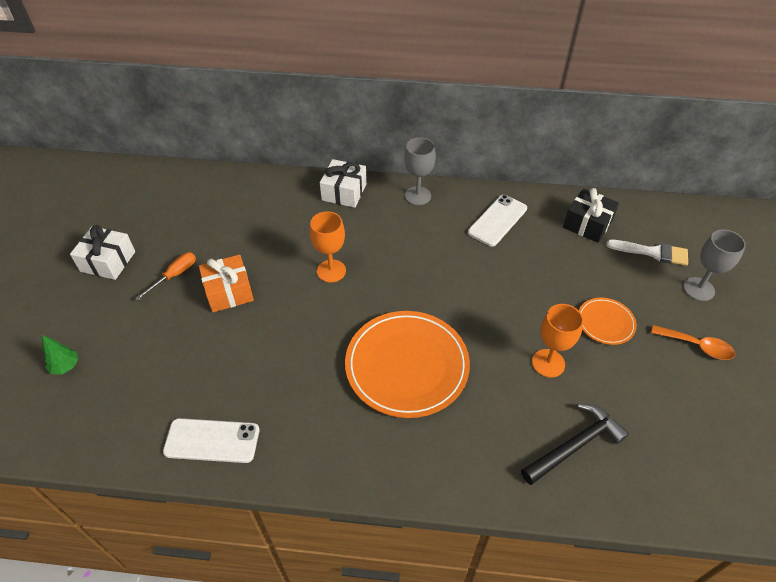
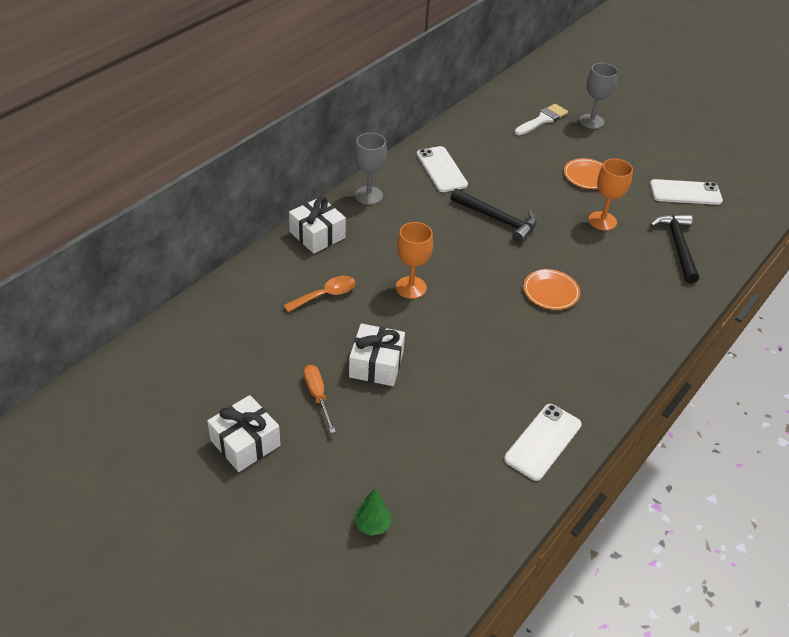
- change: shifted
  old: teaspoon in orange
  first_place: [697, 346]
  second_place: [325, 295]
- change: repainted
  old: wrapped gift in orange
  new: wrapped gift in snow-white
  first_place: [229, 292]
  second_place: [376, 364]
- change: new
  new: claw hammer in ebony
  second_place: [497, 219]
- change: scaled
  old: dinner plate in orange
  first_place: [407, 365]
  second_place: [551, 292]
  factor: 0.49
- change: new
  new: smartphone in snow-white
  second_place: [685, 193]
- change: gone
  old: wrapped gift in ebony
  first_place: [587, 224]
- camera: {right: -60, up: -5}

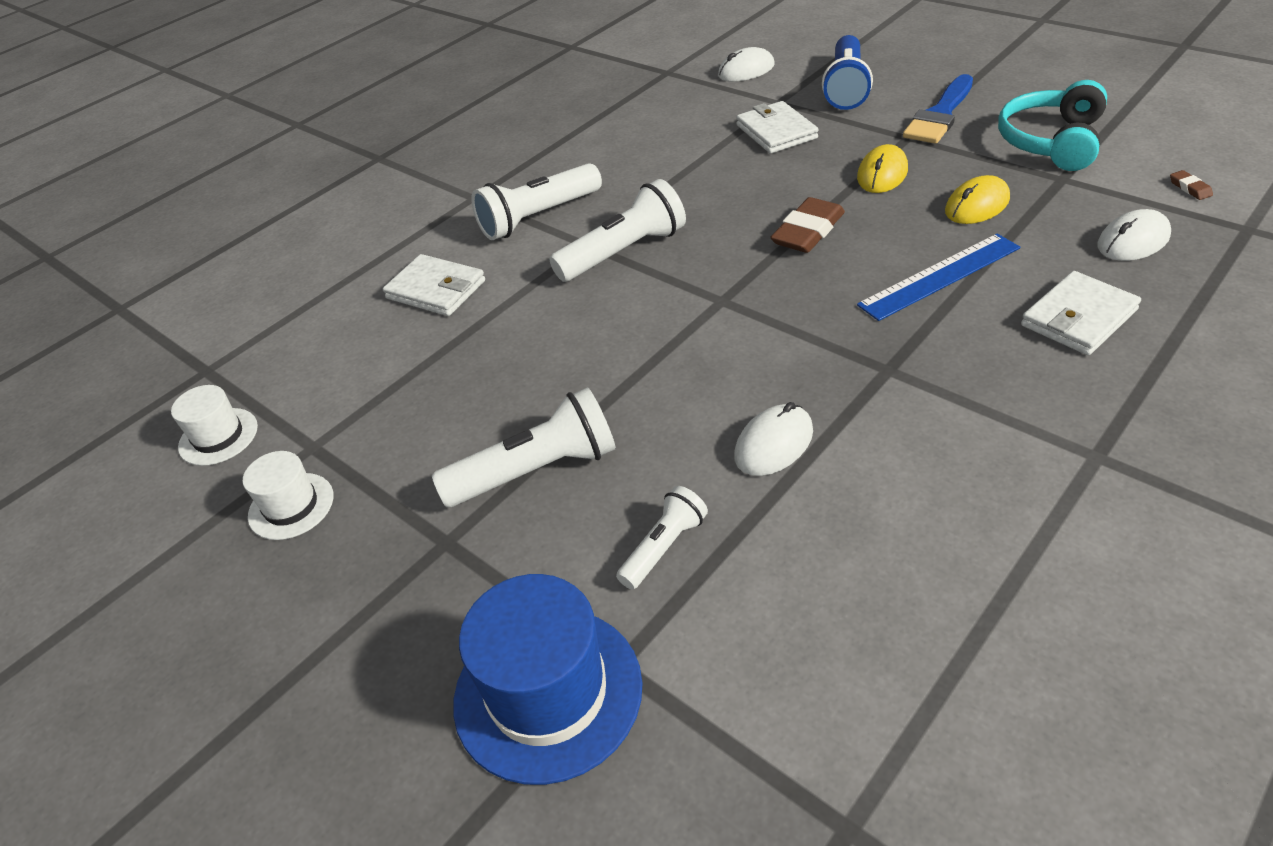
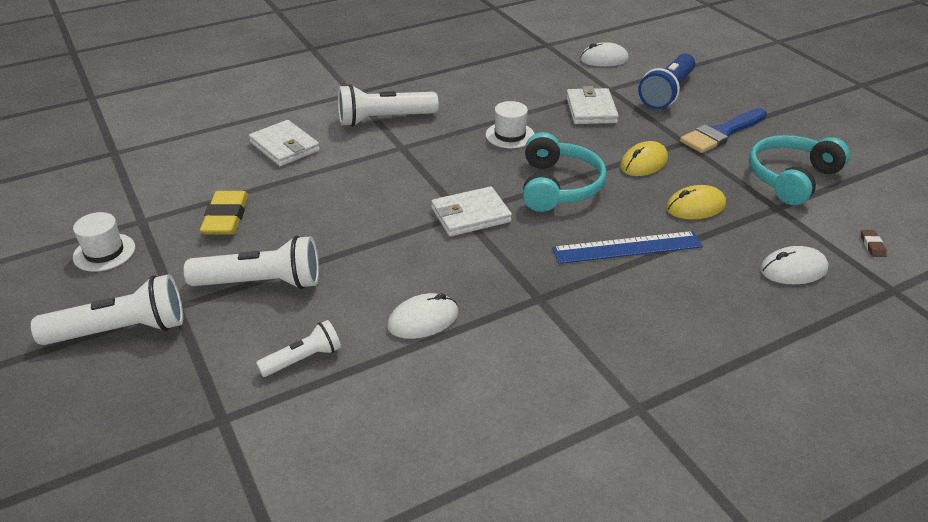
- change: shifted
  old: torch in snow-white
  first_place: [624, 252]
  second_place: [121, 330]
- change: new
  new: eraser in yellow
  second_place: [226, 217]
- change: shifted
  old: wallet in snow-white
  first_place: [1078, 318]
  second_place: [470, 215]
- change: shifted
  old: hat in snow-white
  first_place: [218, 436]
  second_place: [510, 135]
- change: swapped
  old: eraser in brown
  new: headphones in teal
  first_place: [808, 231]
  second_place: [558, 186]
- change: gone
  old: hat in blue
  first_place: [548, 692]
- camera: {right: 15, up: -5}

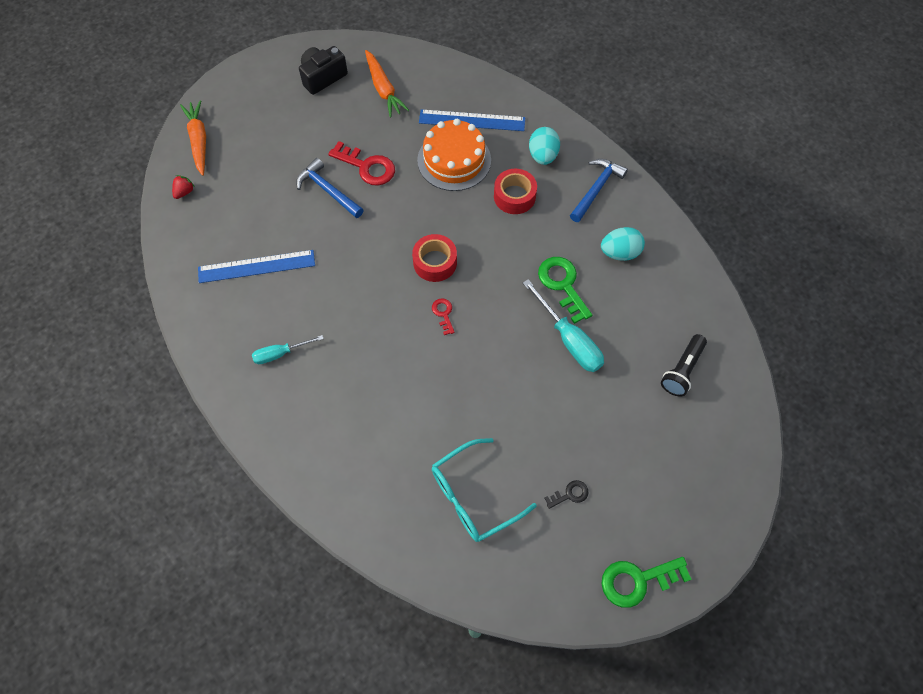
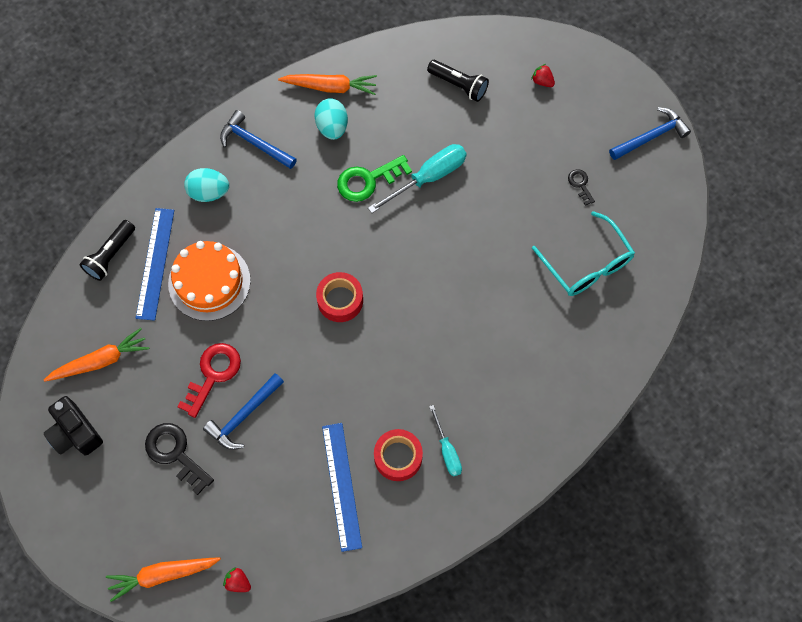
- change: new
  new: torch in ebony
  second_place: [110, 255]
- change: new
  new: key in ebony
  second_place: [175, 454]
- change: new
  new: root vegetable in orange
  second_place: [330, 87]
- change: shifted
  old: tape in red
  first_place: [514, 196]
  second_place: [398, 457]
- change: new
  new: toy strawberry in red
  second_place: [542, 81]
- change: swapped
  old: key in green
  new: claw hammer in blue
  first_place: [638, 580]
  second_place: [651, 136]
- change: gone
  old: key in red
  first_place: [443, 314]
- camera: {right: -90, up: 5}

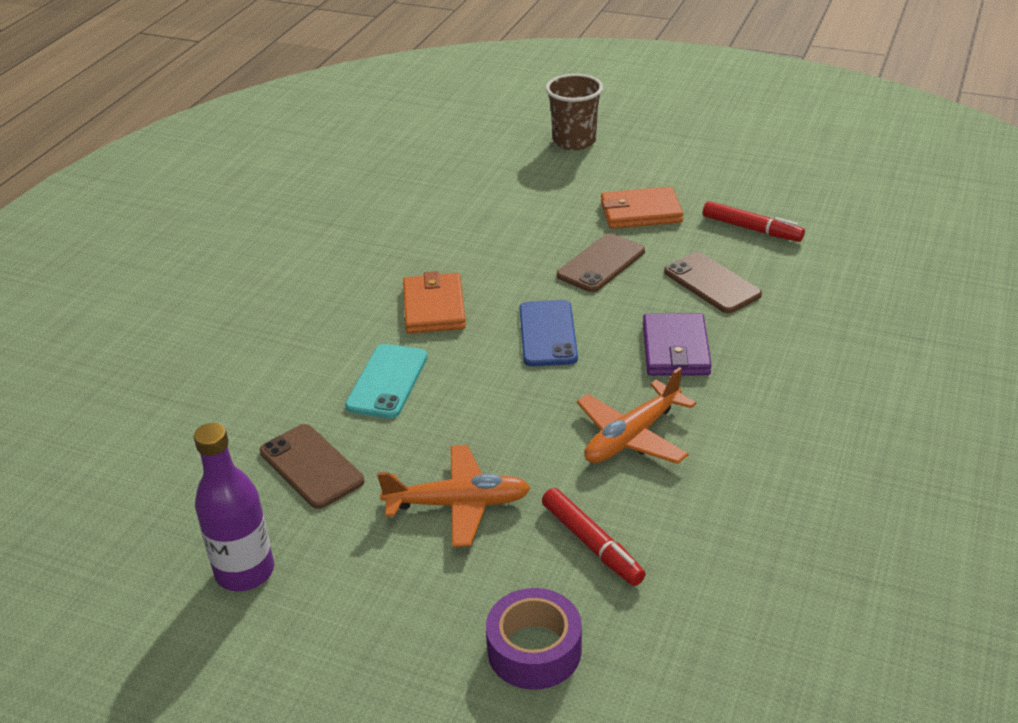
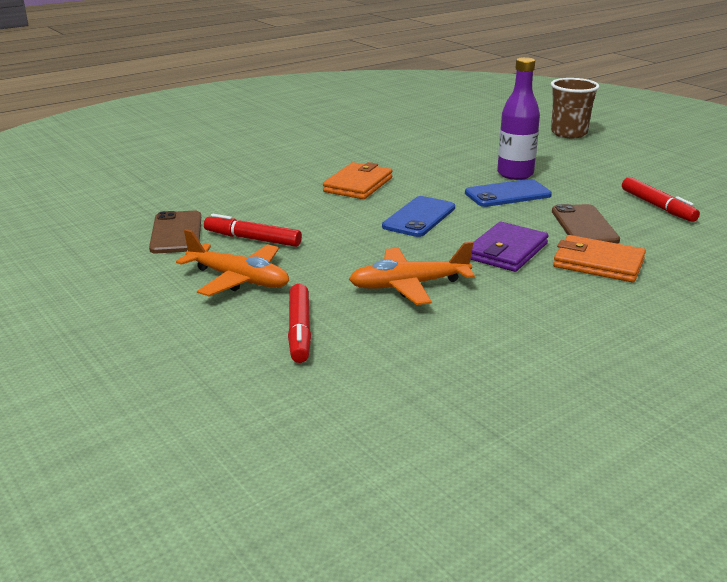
- change: new
  new: marker in red
  second_place: [252, 239]
- change: repainted
  old: smartphone in brown
  new: smartphone in blue
  first_place: [601, 263]
  second_place: [507, 194]
- change: shifted
  old: bottle in violet
  first_place: [245, 572]
  second_place: [515, 174]
- change: shifted
  old: wallet in orange
  first_place: [640, 212]
  second_place: [598, 263]
- change: gone
  old: smartphone in teal
  first_place: [387, 381]
- change: gone
  old: tape in violet
  first_place: [534, 650]
- camera: {right: 30, up: -10}

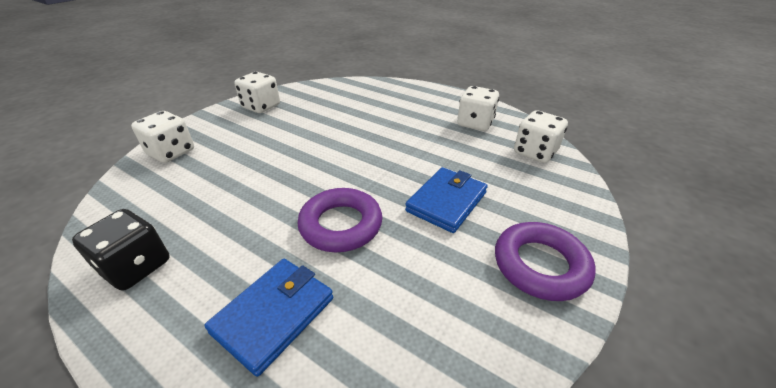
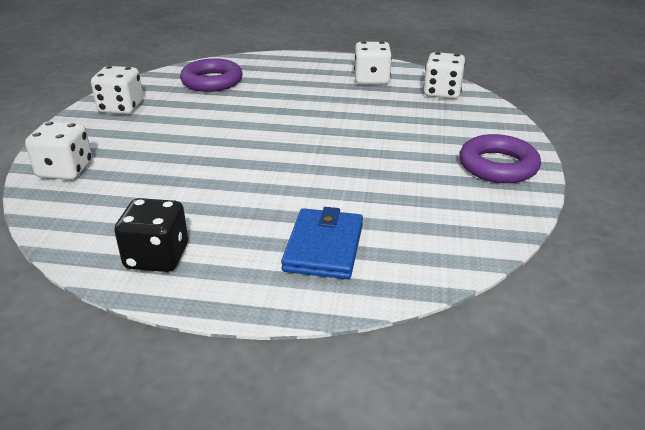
- change: shifted
  old: torus in violet
  first_place: [341, 225]
  second_place: [212, 81]
- change: gone
  old: wallet in blue
  first_place: [446, 202]
- camera: {right: -25, up: -5}

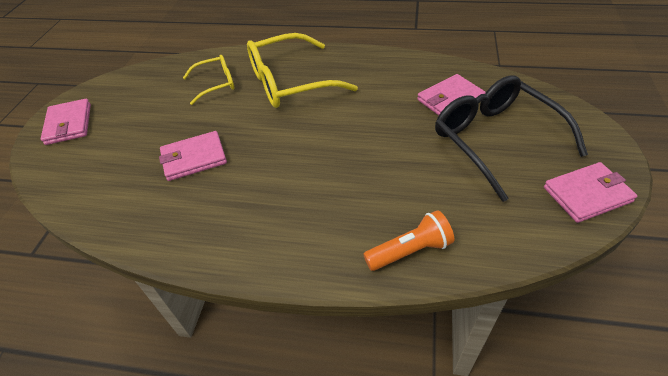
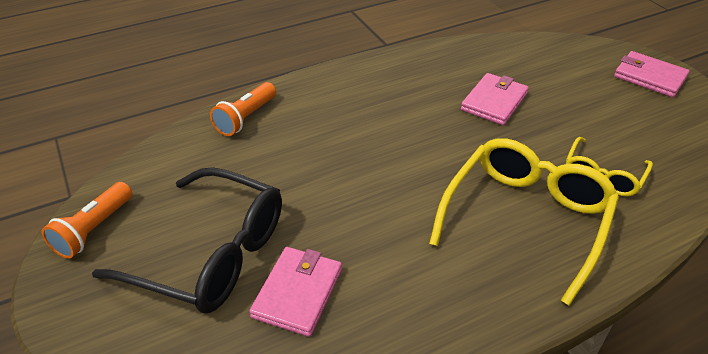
- change: swapped
  old: wallet in rosy
  new: torch in orange
  first_place: [587, 194]
  second_place: [93, 230]
- camera: {right: 140, up: -5}

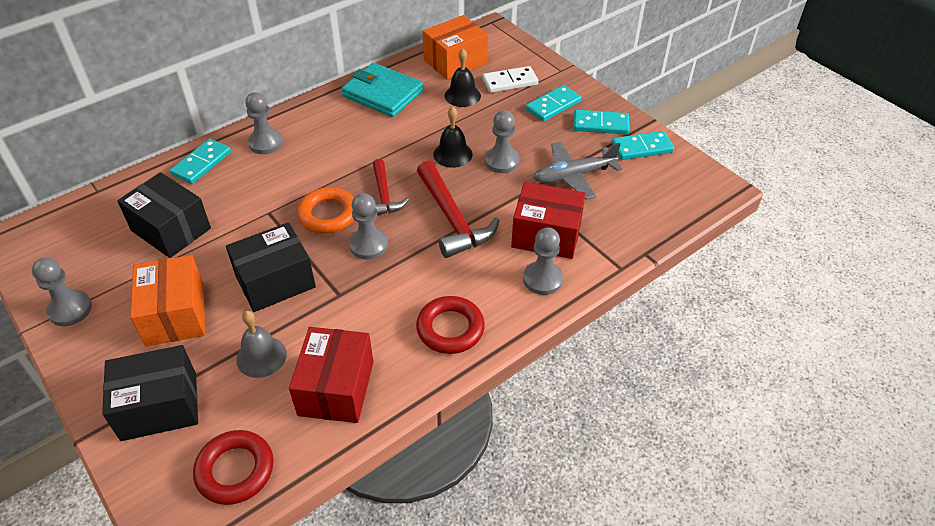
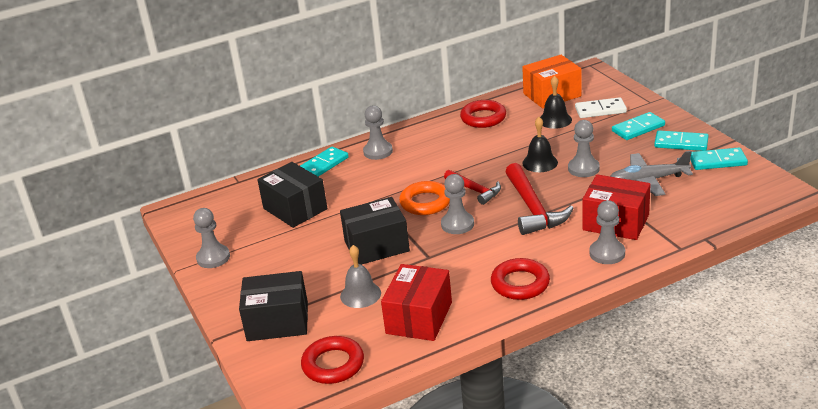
- change: rotated
  old: claw hammer in red
  first_place: [384, 195]
  second_place: [475, 190]
  degrees: -45
- change: swapped
  old: wallet in teal
  new: torus in red
  first_place: [383, 93]
  second_place: [483, 118]
- change: gone
  old: box in orange
  first_place: [175, 314]
- camera: {right: 15, up: -15}

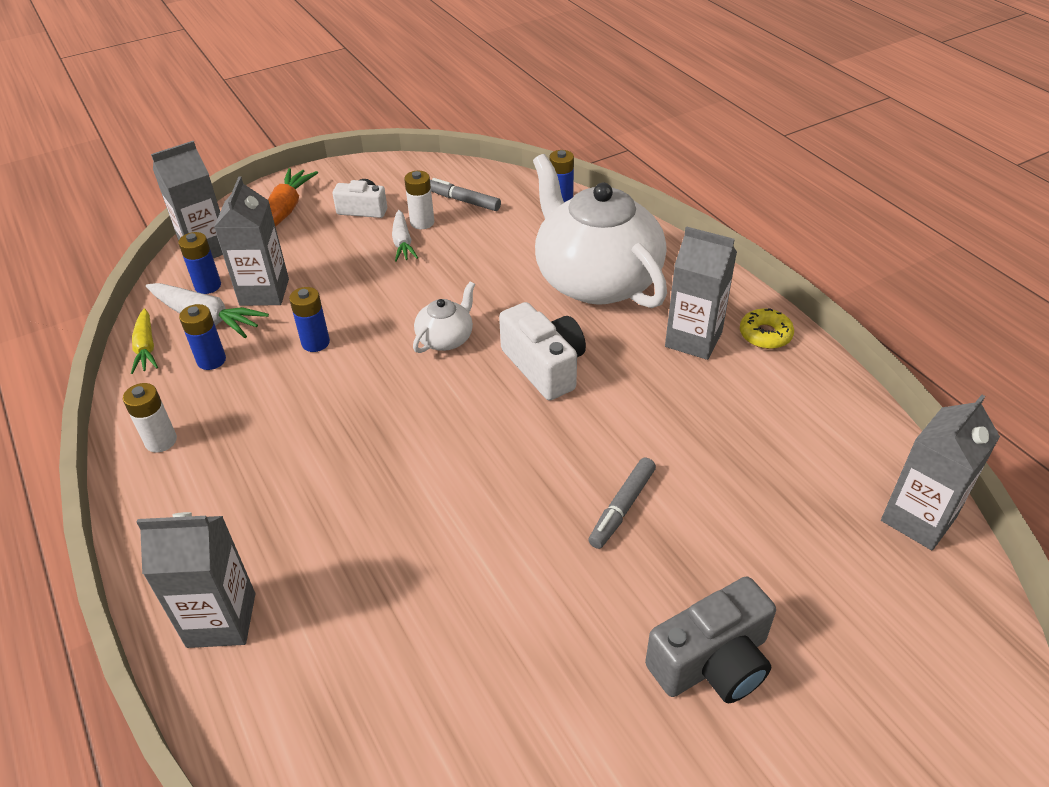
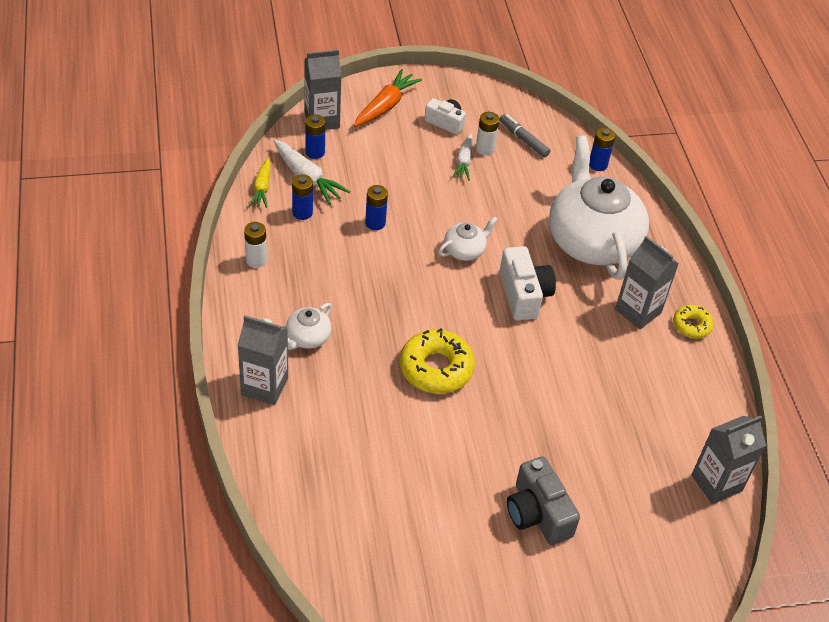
- change: new
  new: teapot in snow-white
  second_place: [307, 337]
- change: new
  new: doughnut in yellow
  second_place: [436, 368]
- change: rotated
  old: compact camera in grey
  first_place: [712, 662]
  second_place: [538, 513]
  degrees: 75
- change: gone
  old: carton in grey
  first_place: [264, 292]
- change: gone
  old: marker in grey
  first_place: [622, 508]
- camera: {right: 15, up: 5}

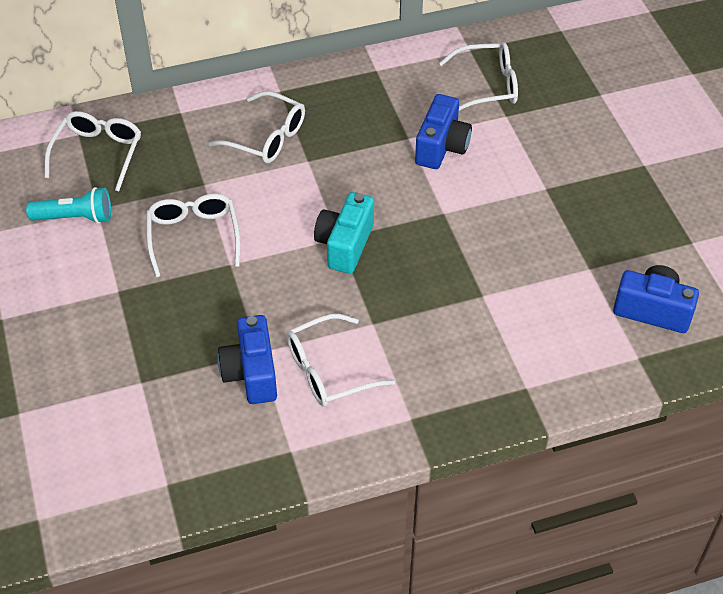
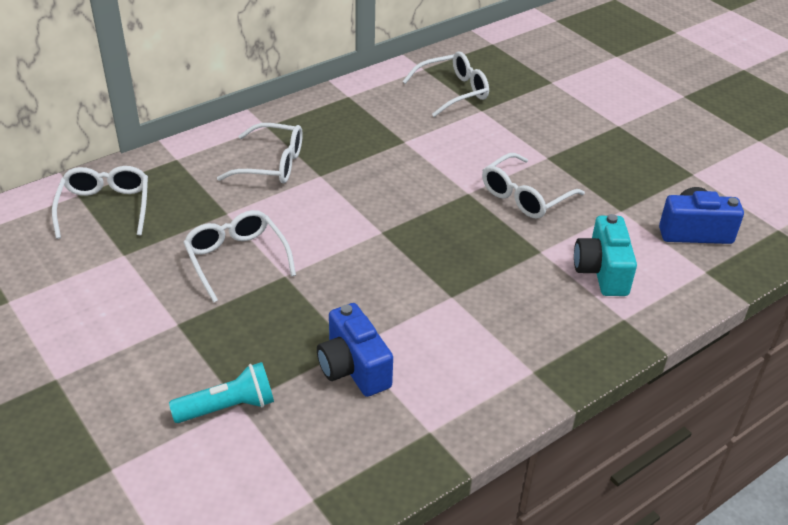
- change: shifted
  old: torch in teal
  first_place: [75, 217]
  second_place: [228, 407]
- change: shifted
  old: eyeglasses in snow-white
  first_place: [328, 370]
  second_place: [525, 196]
- change: shifted
  old: compact camera in teal
  first_place: [345, 245]
  second_place: [602, 271]
- change: gone
  old: compact camera in blue
  first_place: [441, 147]
- camera: {right: -20, up: -10}

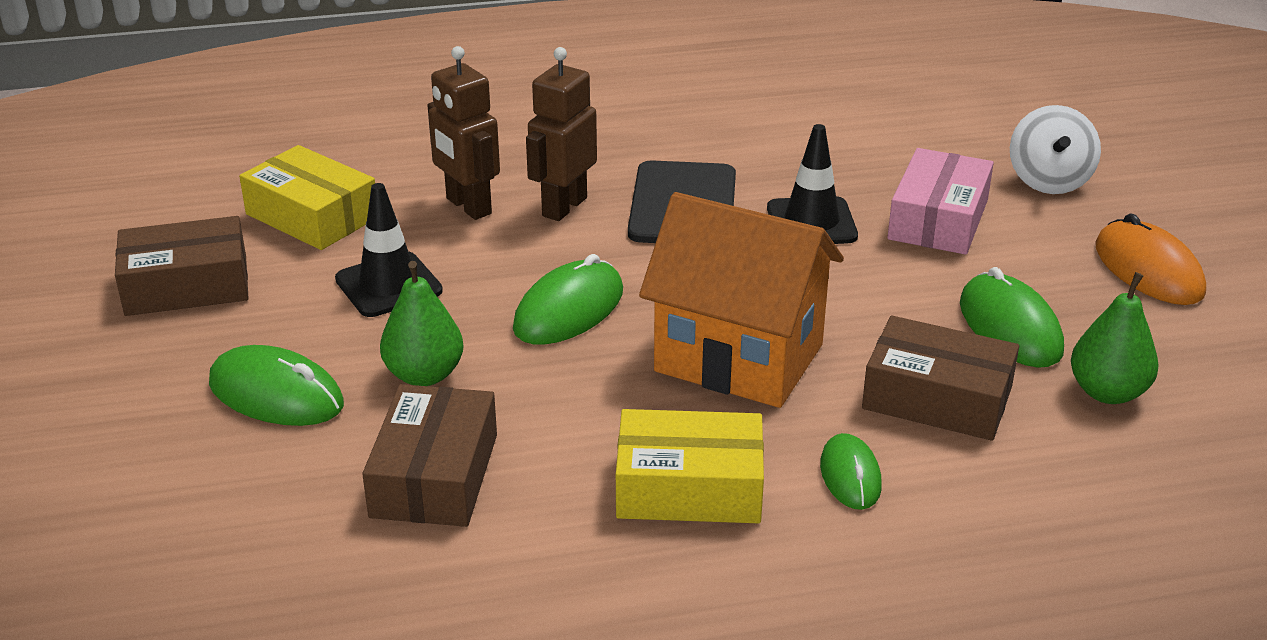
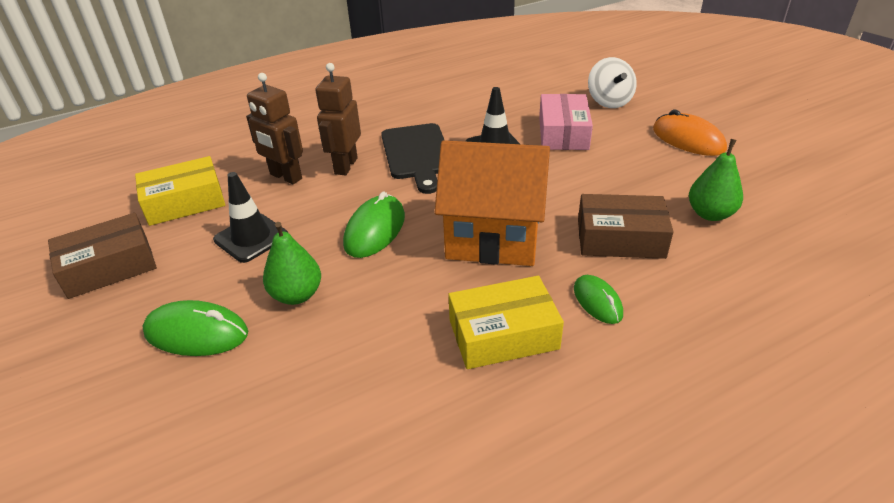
- change: rotated
  old: box in yellow
  first_place: [312, 216]
  second_place: [185, 202]
  degrees: -45
- change: gone
  old: box in brown
  first_place: [434, 475]
- change: gone
  old: computer mouse in green
  first_place: [1010, 327]
- camera: {right: -15, up: 5}

